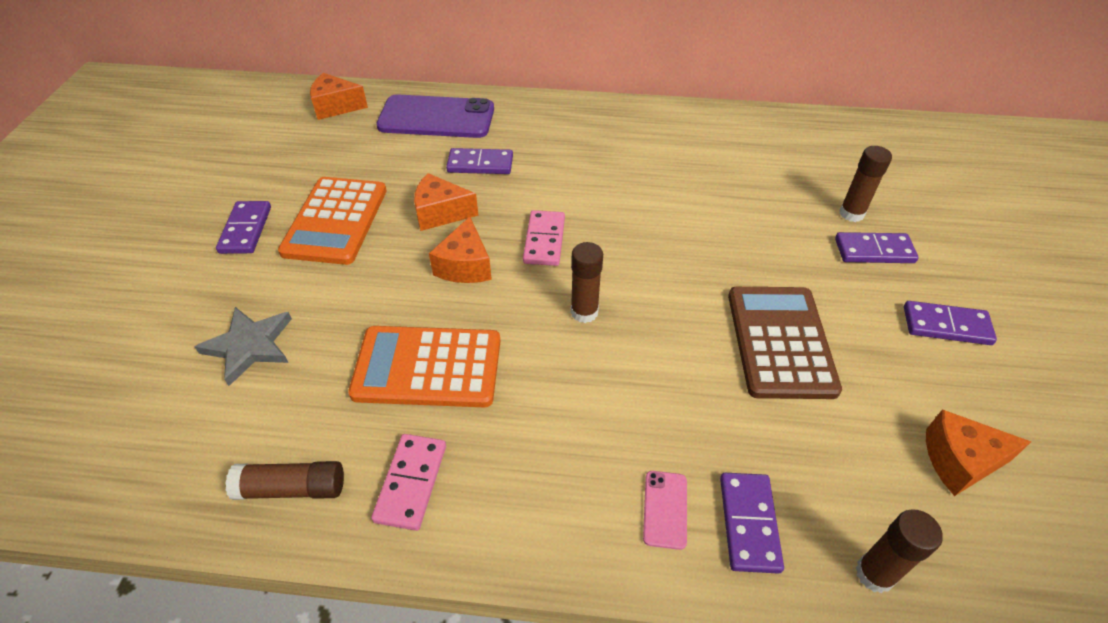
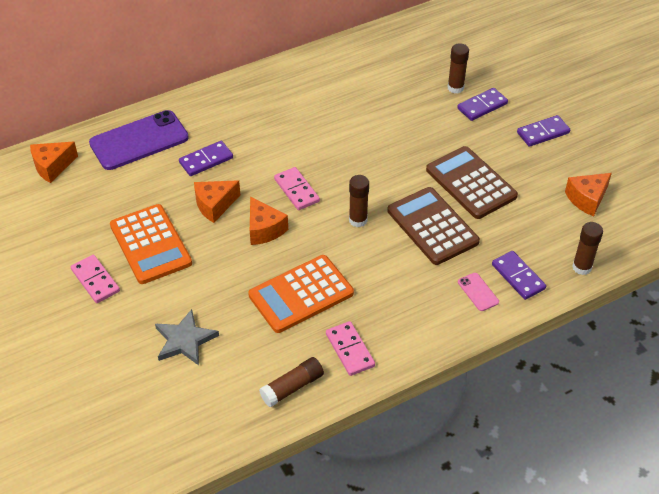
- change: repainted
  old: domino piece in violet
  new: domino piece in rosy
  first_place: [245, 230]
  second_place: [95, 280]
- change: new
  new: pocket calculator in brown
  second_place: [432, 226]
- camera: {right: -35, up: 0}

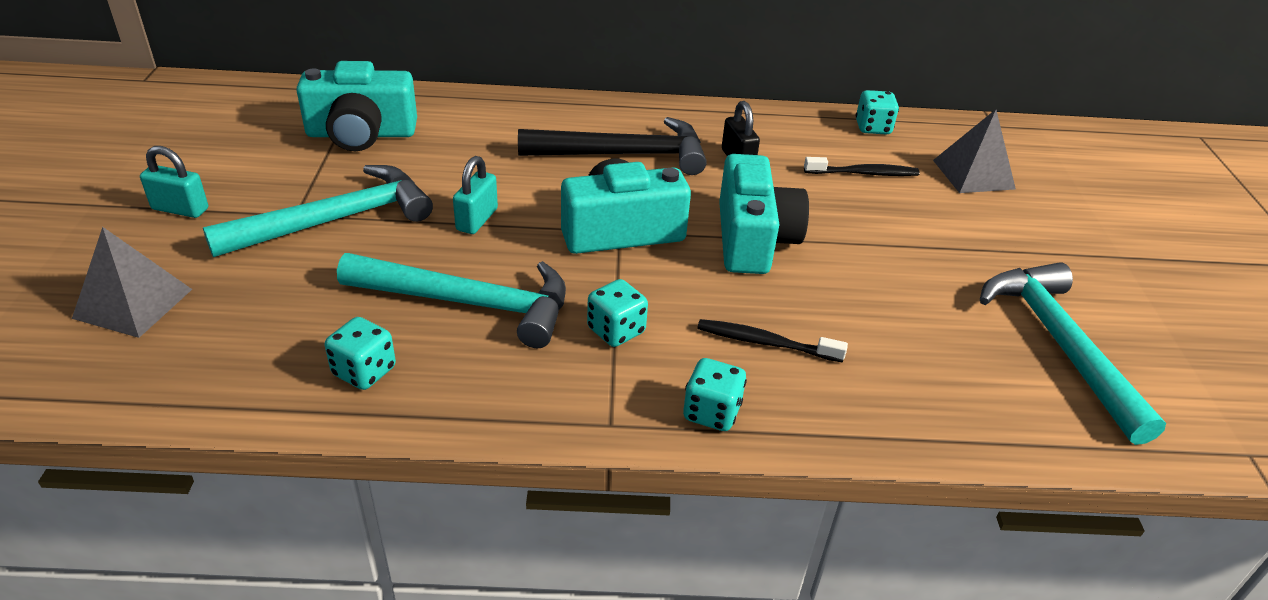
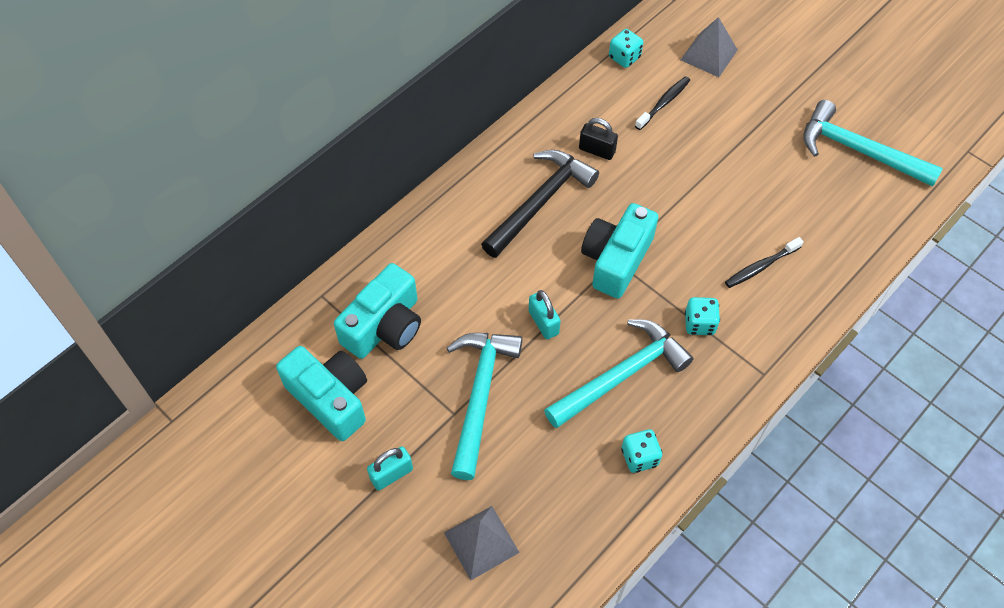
- change: shifted
  old: compact camera in teal
  first_place: [753, 239]
  second_place: [330, 398]
- change: gone
  old: game die in teal
  first_place: [711, 412]
- camera: {right: -45, up: 20}

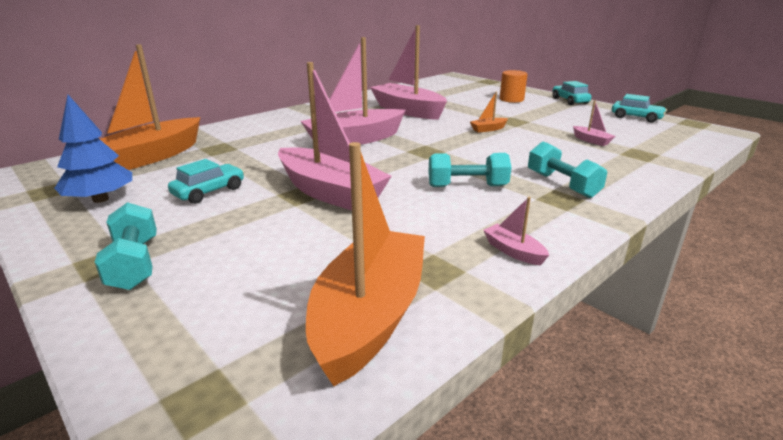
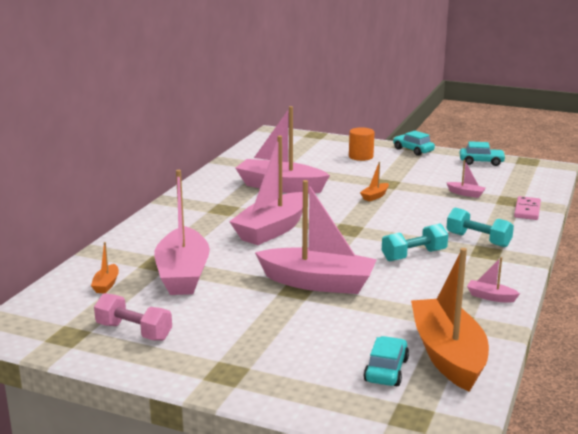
- change: scaled
  old: boat in orange
  first_place: [151, 157]
  second_place: [106, 284]
  factor: 0.41
- change: swapped
  old: tree in blue
  new: dumbbell in rosy
  first_place: [101, 199]
  second_place: [134, 332]
- change: new
  new: boat in rosy
  second_place: [183, 274]
- change: shifted
  old: automobile in teal
  first_place: [209, 192]
  second_place: [386, 370]
- change: new
  new: domino piece in rosy
  second_place: [527, 210]
- change: gone
  old: dumbbell in teal
  first_place: [134, 263]
- camera: {right: -25, up: -5}

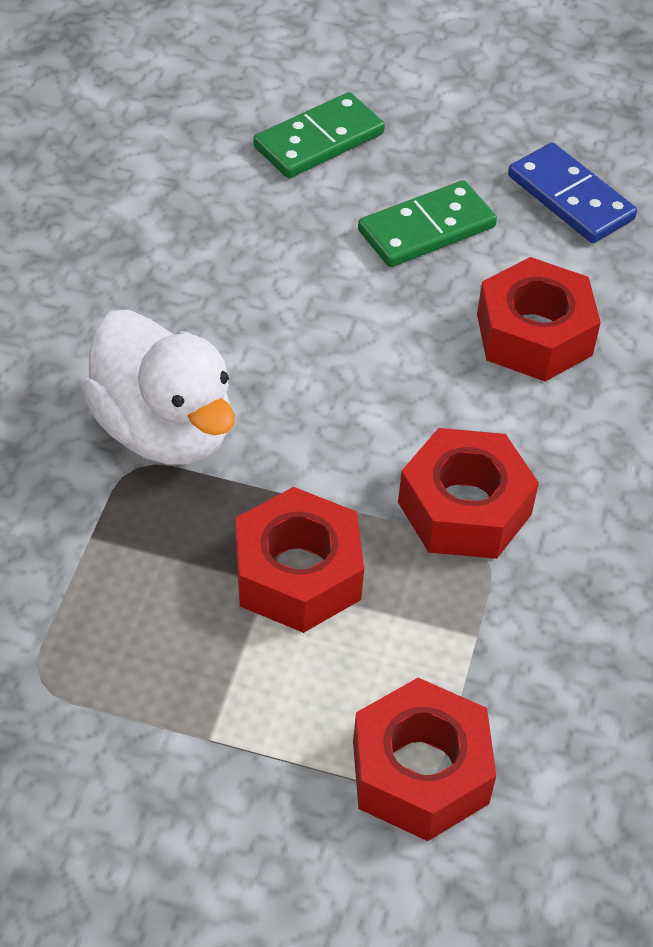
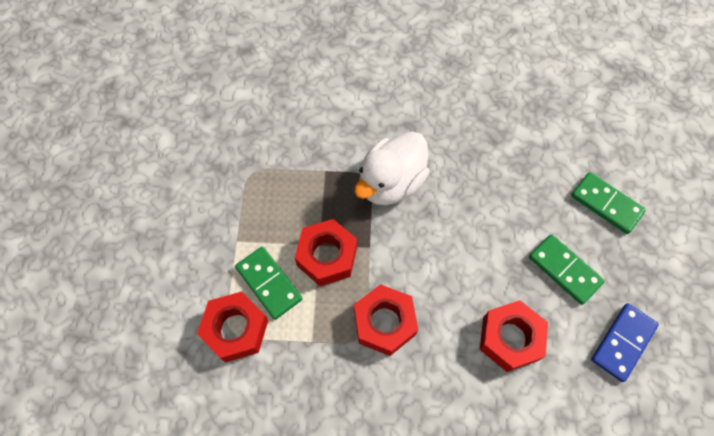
- change: new
  new: domino piece in green
  second_place: [269, 283]
- camera: {right: 80, up: 15}

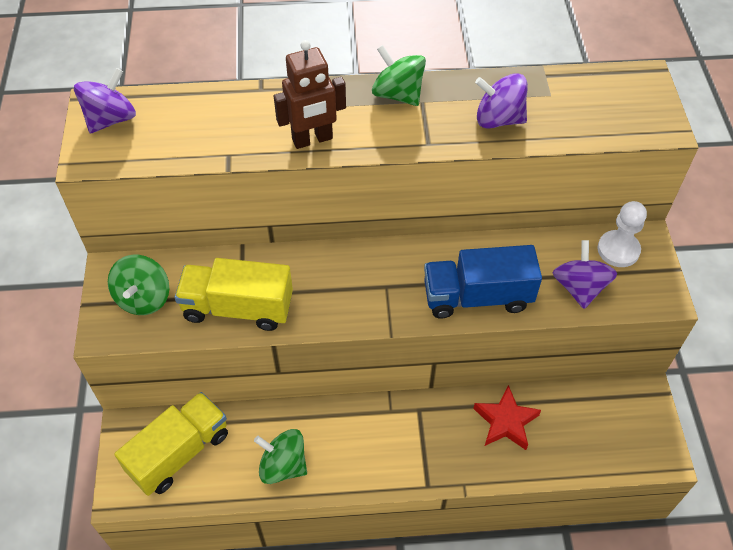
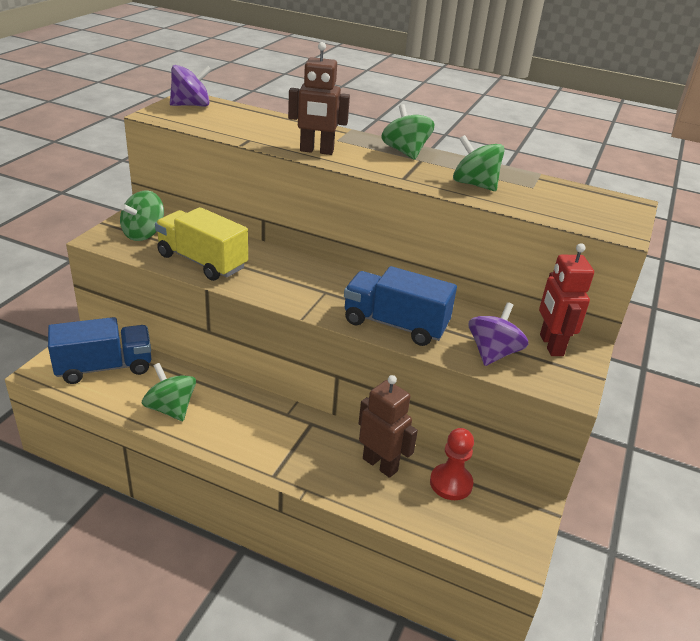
- change: repainted
  old: lorry in yellow
  new: lorry in blue
  first_place: [179, 453]
  second_place: [104, 367]
- change: swapped
  old: star in red
  new: robot figure in brown
  first_place: [505, 421]
  second_place: [380, 464]
- change: new
  new: game pawn in red
  second_place: [451, 483]
- change: repainted
  old: whirligig in violet
  new: whirligig in green
  first_place: [498, 119]
  second_place: [474, 184]
- change: swapped
  old: game pawn in snow-white
  new: robot figure in red
  first_place: [618, 250]
  second_place: [550, 345]
- camera: {right: 25, up: -20}

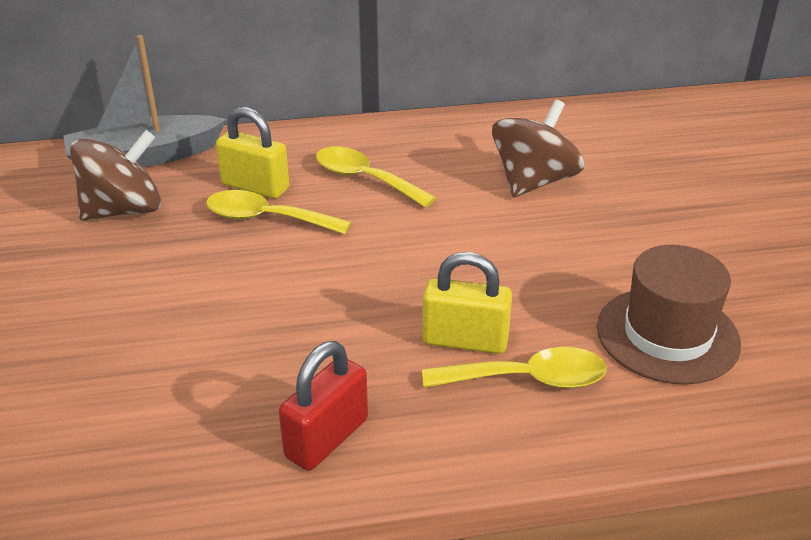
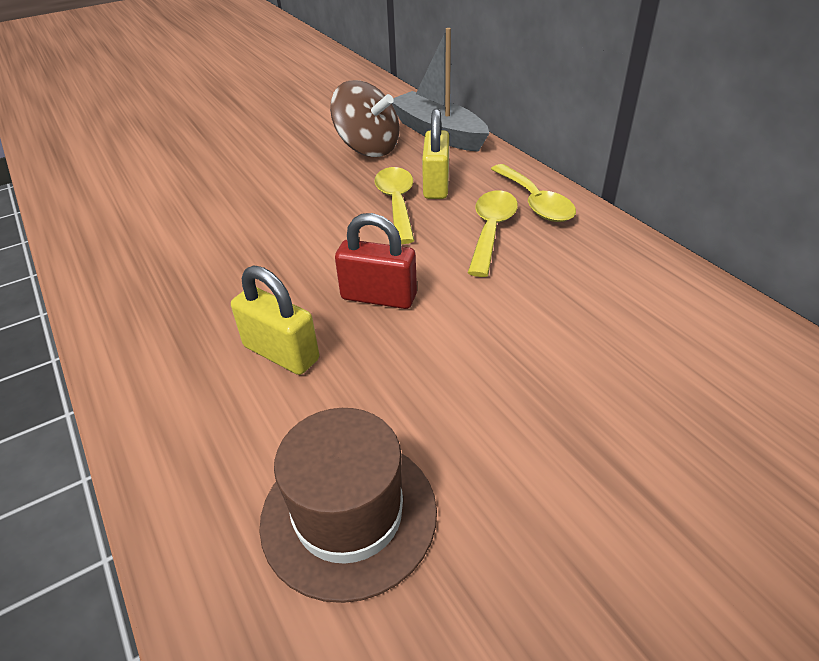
- change: rotated
  old: padlock in yellow
  first_place: [465, 340]
  second_place: [281, 353]
  degrees: -45
- change: shifted
  old: padlock in red
  first_place: [327, 438]
  second_place: [378, 297]
- change: shifted
  old: teaspoon in yellow
  first_place: [527, 379]
  second_place: [535, 202]
- change: gone
  old: whirligig in brown
  first_place: [533, 181]
- camera: {right: 70, up: 5}

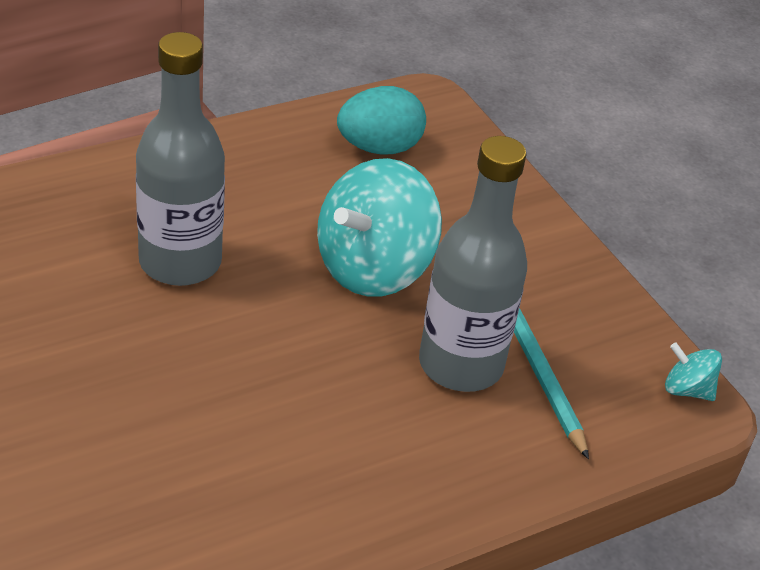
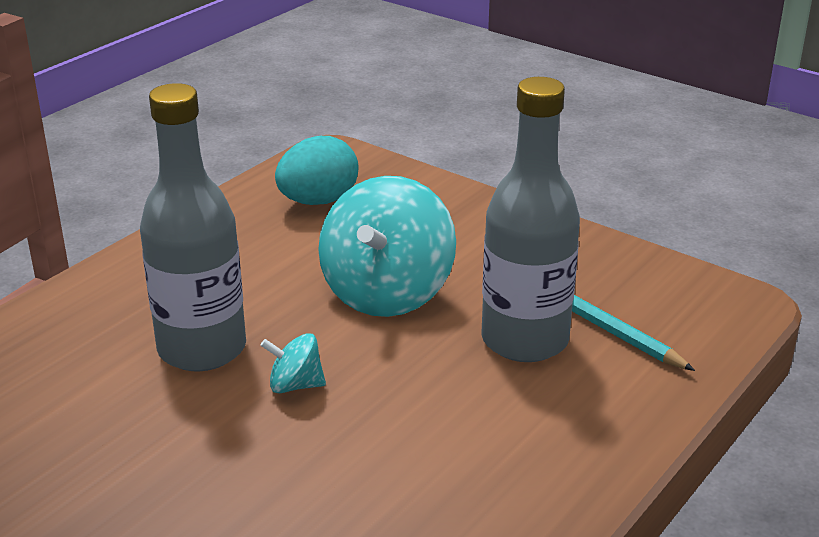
- change: shifted
  old: whirligig in teal
  first_place: [687, 390]
  second_place: [295, 385]
- camera: {right: -20, up: -10}

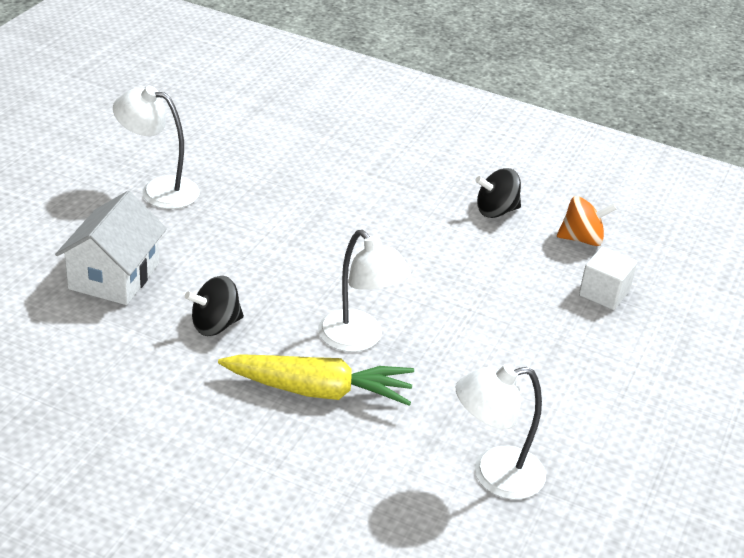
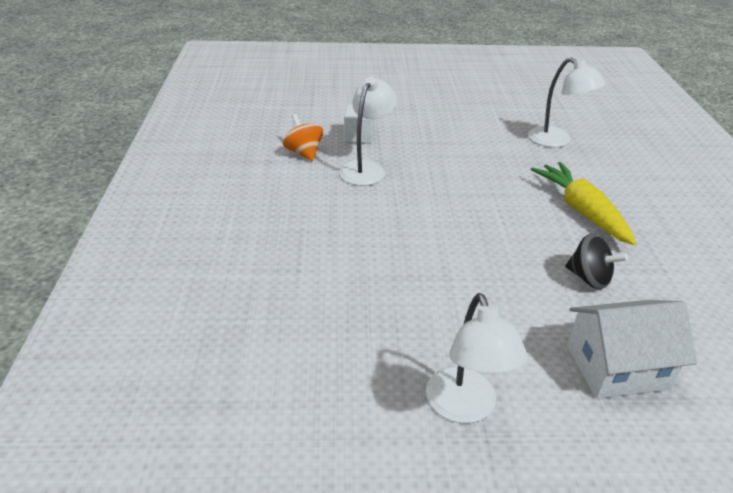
- change: shifted
  old: desk lamp in snow-white
  first_place: [359, 339]
  second_place: [366, 168]
- change: gone
  old: whirligig in ebony
  first_place: [496, 211]
- camera: {right: -115, up: 0}

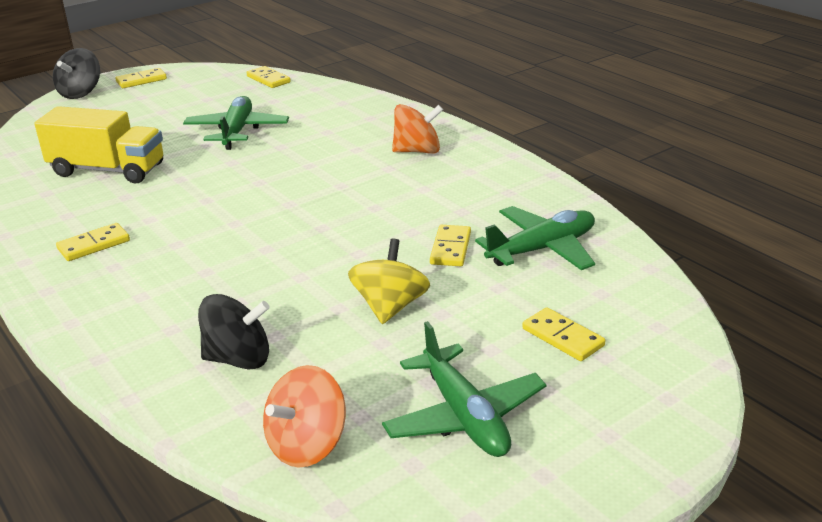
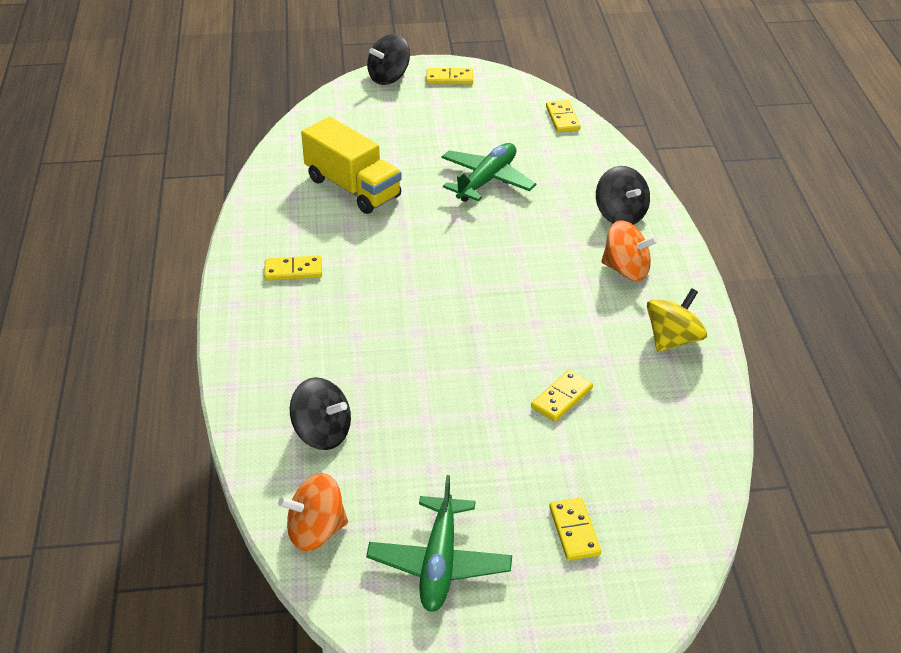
- change: new
  new: whirligig in ebony
  second_place: [620, 215]
- change: shifted
  old: whirligig in yellow
  first_place: [390, 307]
  second_place: [673, 339]
- change: gone
  old: plane in green
  first_place: [541, 249]
- camera: {right: 30, up: 10}

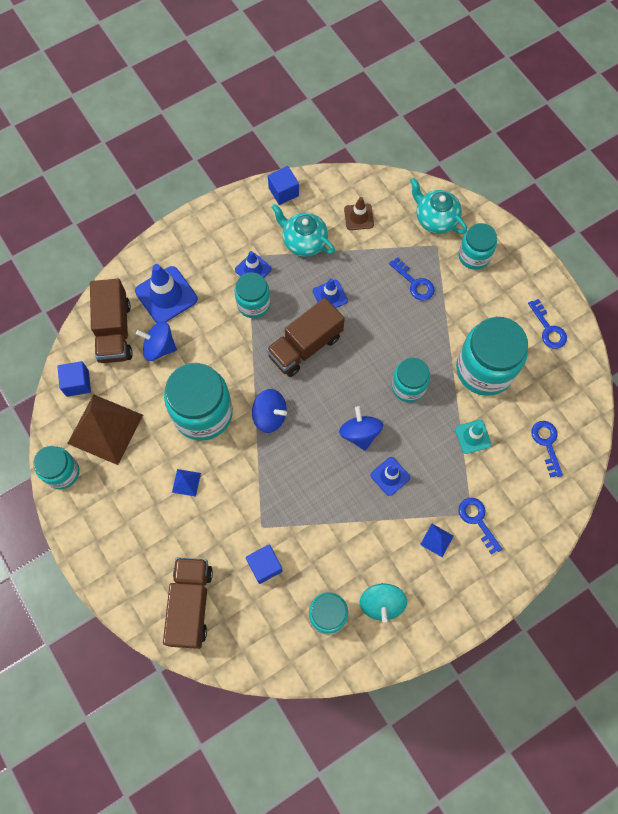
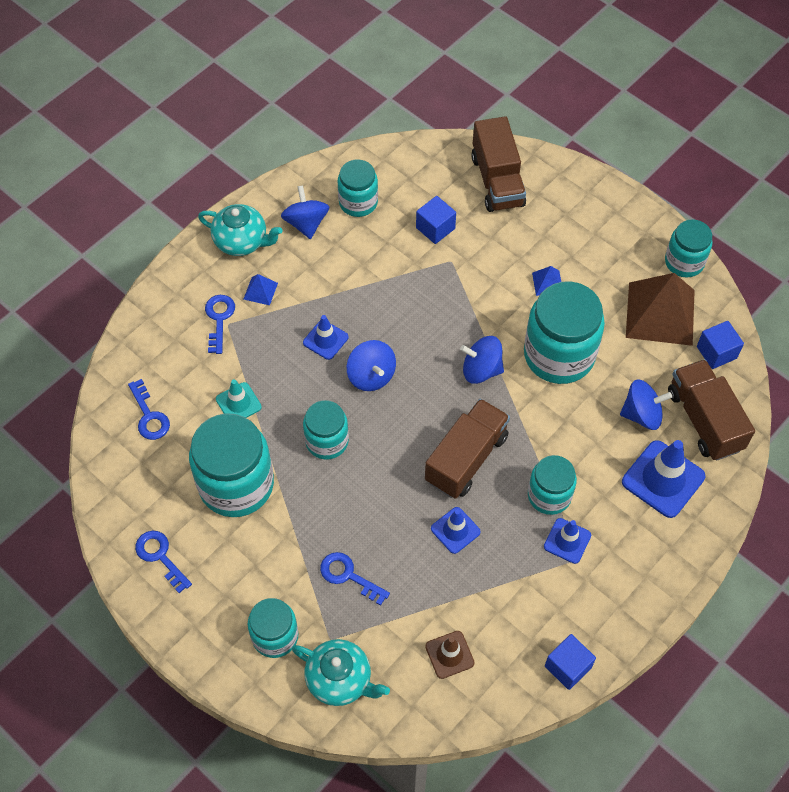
- change: shifted
  old: teapot in teal
  first_place: [304, 242]
  second_place: [242, 241]
- change: rotated
  old: key in blue
  first_place: [477, 520]
  second_place: [219, 319]
  degrees: -135
- change: repainted
  old: whirligig in teal
  new: whirligig in blue
  first_place: [381, 603]
  second_place: [306, 223]
- camera: {right: 165, up: -10}

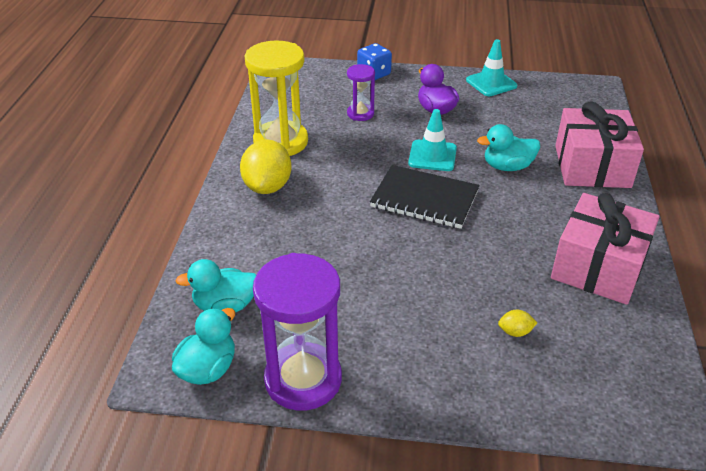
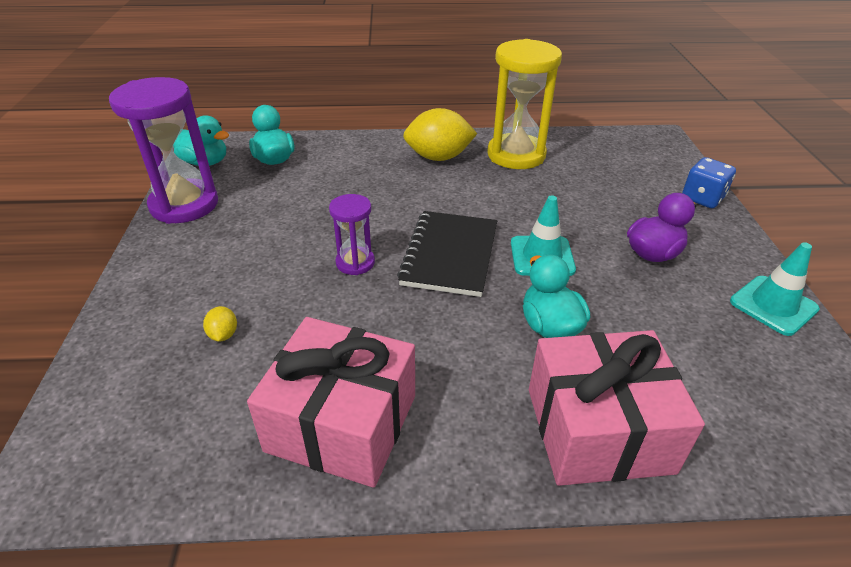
- change: shifted
  old: hourglass in violet
  first_place: [360, 114]
  second_place: [355, 263]
- camera: {right: 80, up: 0}

